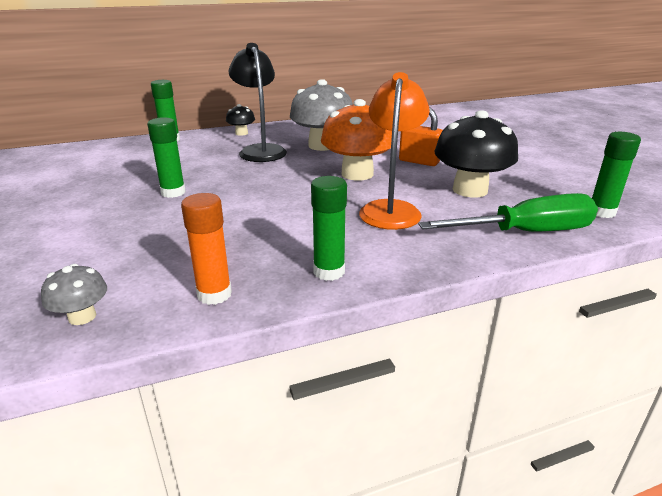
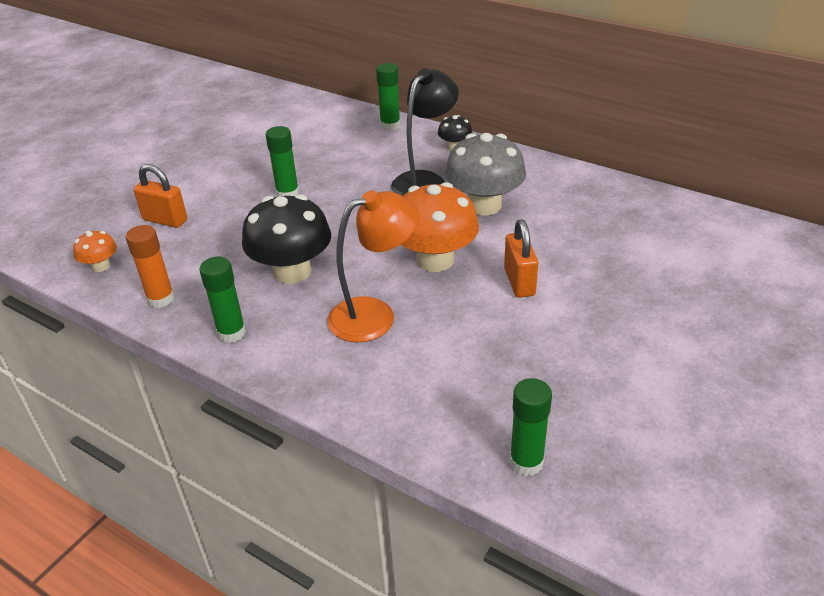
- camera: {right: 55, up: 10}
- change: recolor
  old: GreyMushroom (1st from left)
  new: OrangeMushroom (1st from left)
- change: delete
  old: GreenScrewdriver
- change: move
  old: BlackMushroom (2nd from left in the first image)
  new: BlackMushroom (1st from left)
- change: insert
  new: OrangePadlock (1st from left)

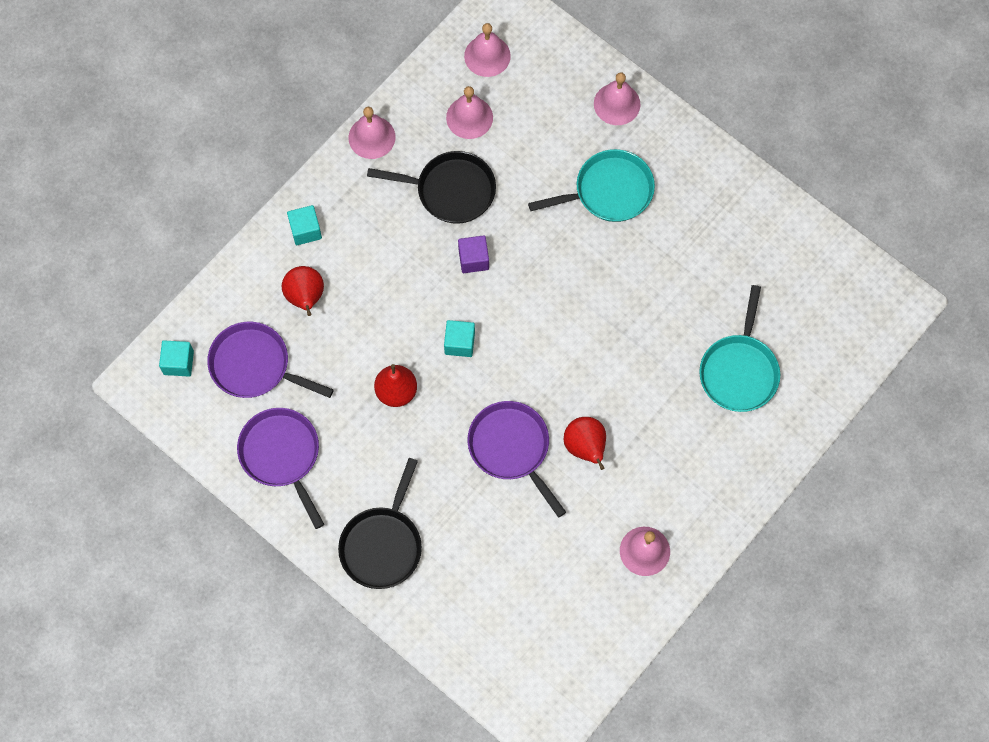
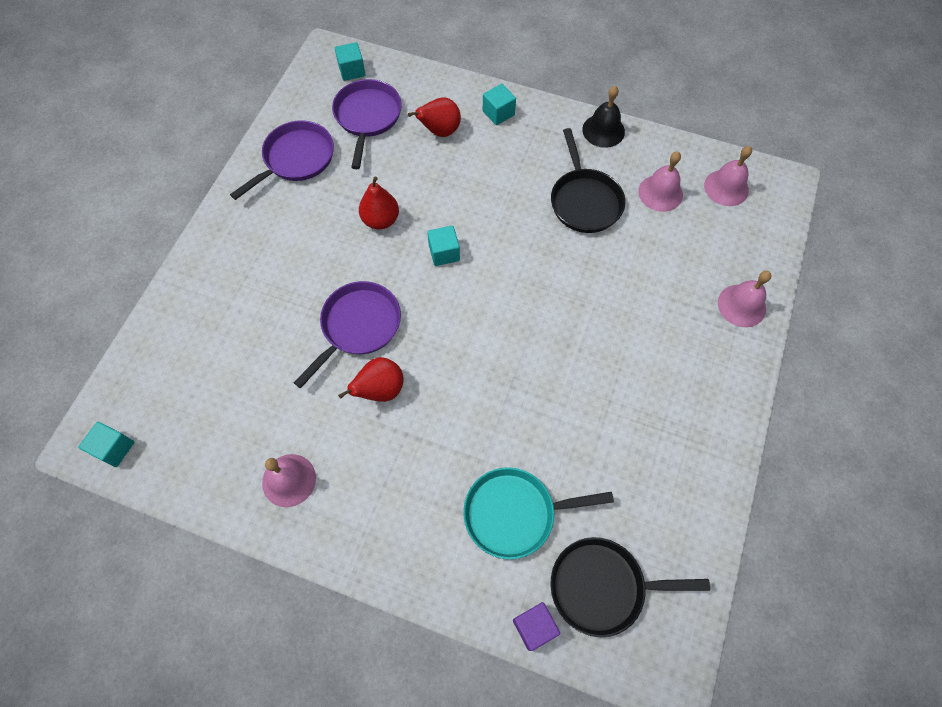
- camera: {right: 70, up: -5}
- change: move
  old: BlackPan (1st from left in the first image)
  new: BlackPan (2nd from left)
- change: recolor
  old: PinkBell (1st from left)
  new: BlackBell
- change: move
  old: PurpleCube
- change: delete
  old: TurquoisePan (1st from left)
- change: insert
  new: TurquoiseCube (1st from left)

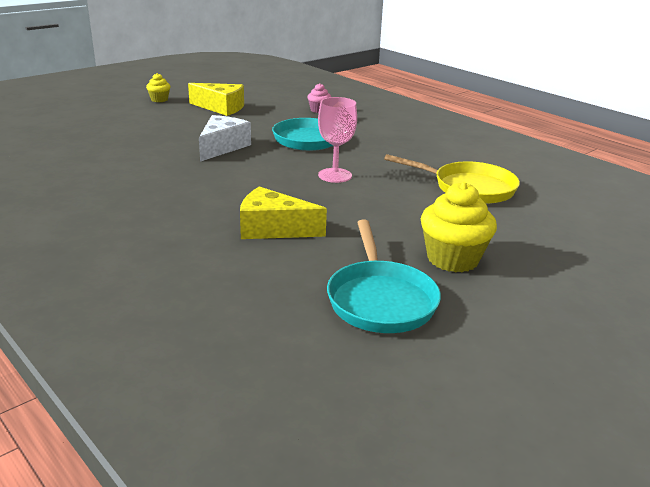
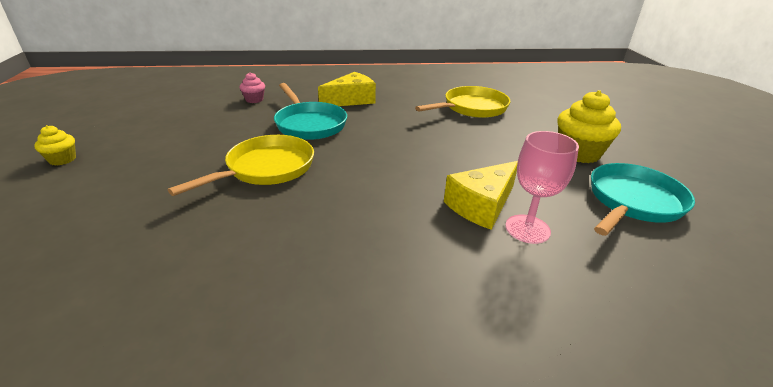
- camera: {right: -55, up: 5}
- change: move
  old: YellowCheese (1st from left)
- change: replace
  old: WhiteCheese
  new: YellowPan (1st from left)
- change: move
  old: PinkGoblet
- change: rotate
  old: TurquoisePan (2nd from left)
  degrees: -75

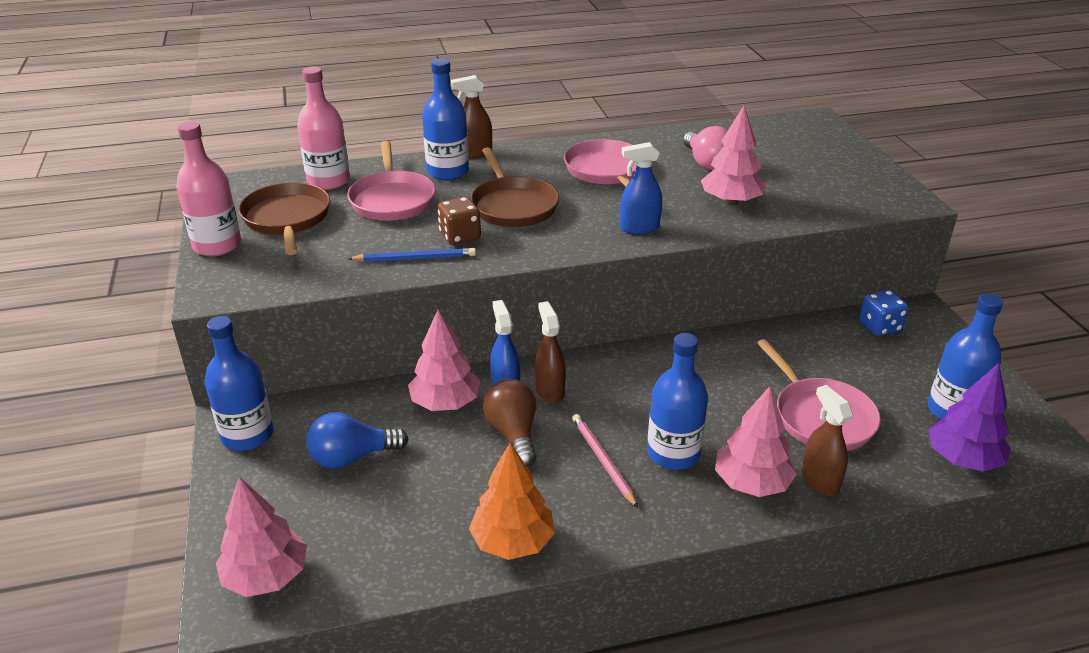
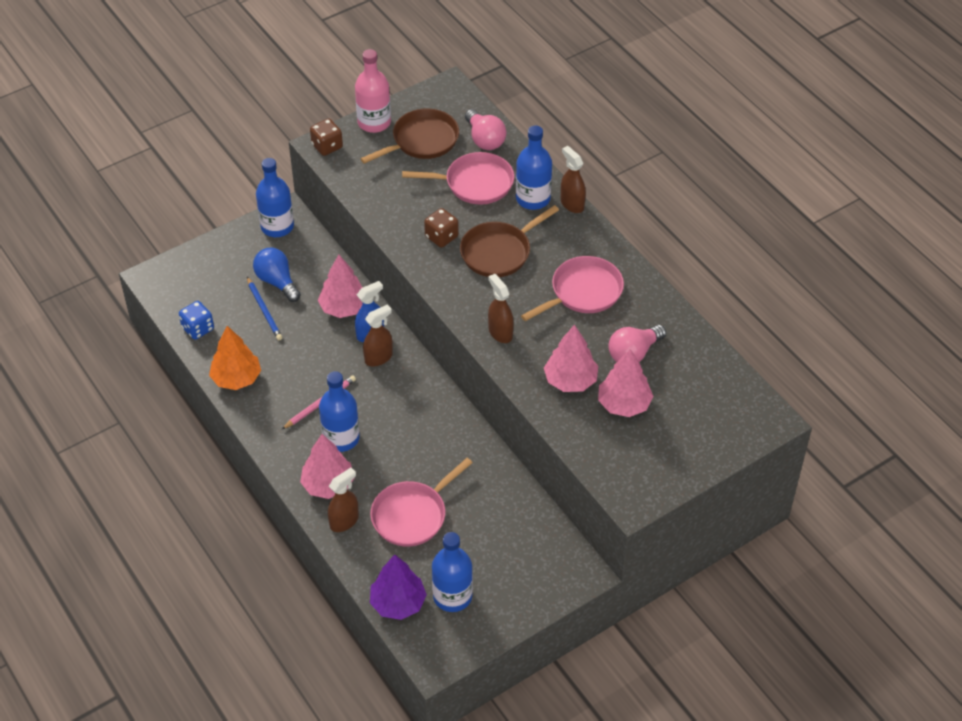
- camera: {right: 70, up: 15}
- change: move
  old: PinkTree (1st from left in the first image)
  new: PinkTree (4th from left)
- change: replace
  old: PinkBottle (2nd from left)
  new: PinkLightBulb (1st from left)
- change: rotate
  old: PinkPan (1st from left in the first image)
  degrees: -150
- change: move
  old: BluePencil
- change: delete
  old: BrownLightBulb
- change: recolor
  old: BlueSprayBottle (2nd from left)
  new: BrownSprayBottle (3rd from left)
- change: move
  old: BlueDice
- change: insert
  new: BrownDice (1st from left)

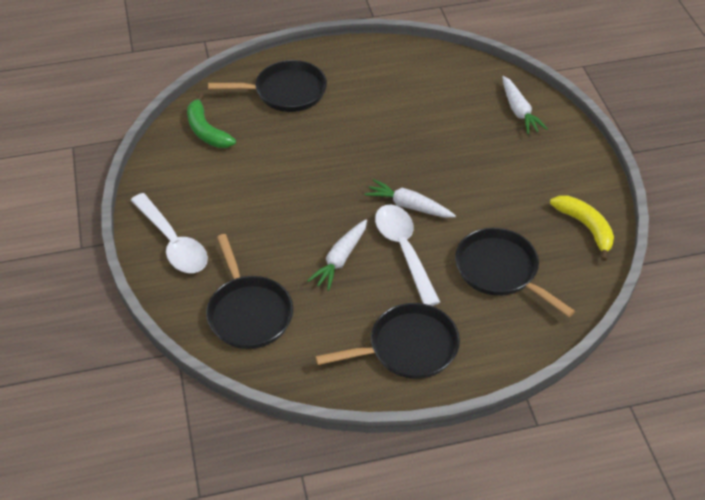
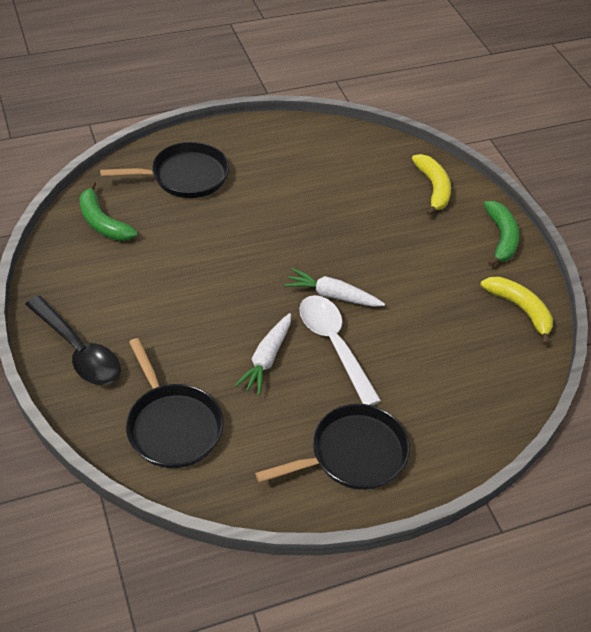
- camera: {right: -10, up: 0}
- change: recolor
  old: WhiteSpoon (1st from left)
  new: BlackSpoon
- change: delete
  old: BlackPan (4th from left)
- change: replace
  old: WhiteCarrot (3rd from left)
  new: YellowBanana (1st from left)
- change: insert
  new: GreenBanana (2nd from left)

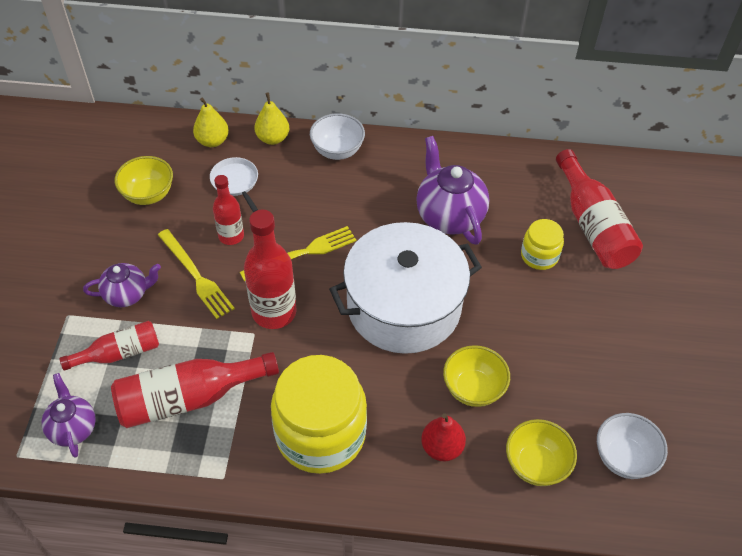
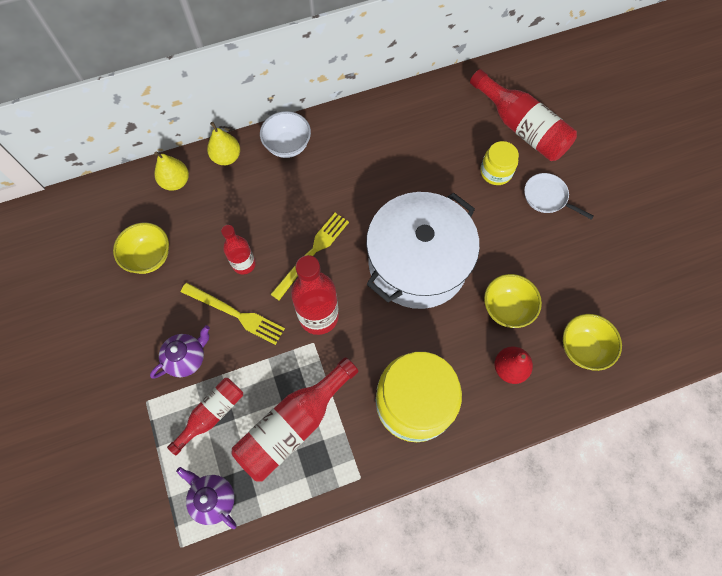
- camera: {right: -25, up: 15}
- change: move
  old: WhitePan
- change: delete
  old: PurpleTeapot (3rd from left)
- change: delete
  old: WhiteBowl (2nd from left)

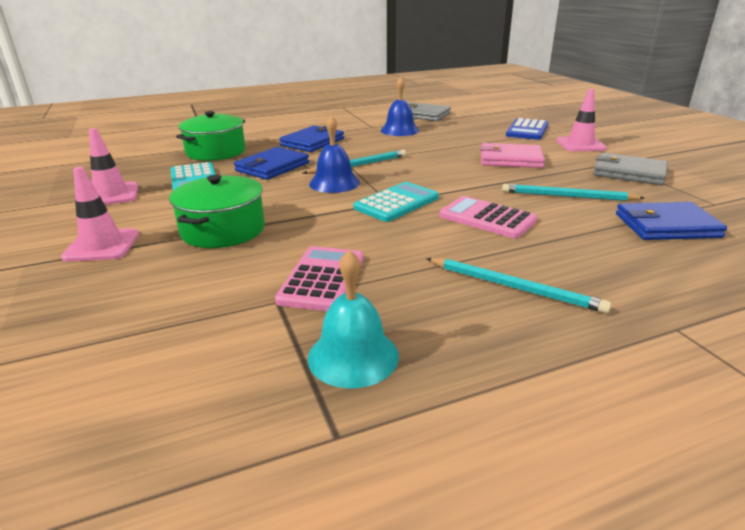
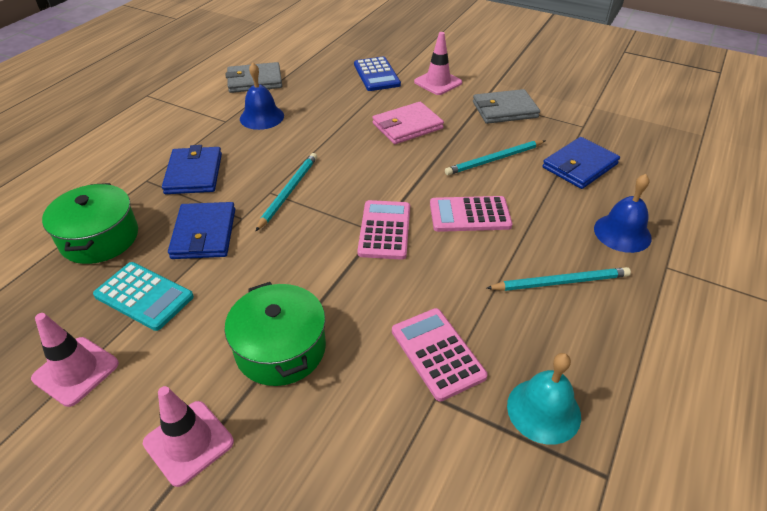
- camera: {right: -40, up: 15}
- change: move
  old: BlueBell (1st from left in the first image)
  new: BlueBell (2nd from left)
- change: recolor
  old: TurquoiseCalculator (2nd from left)
  new: PinkCalculator (1st from left)

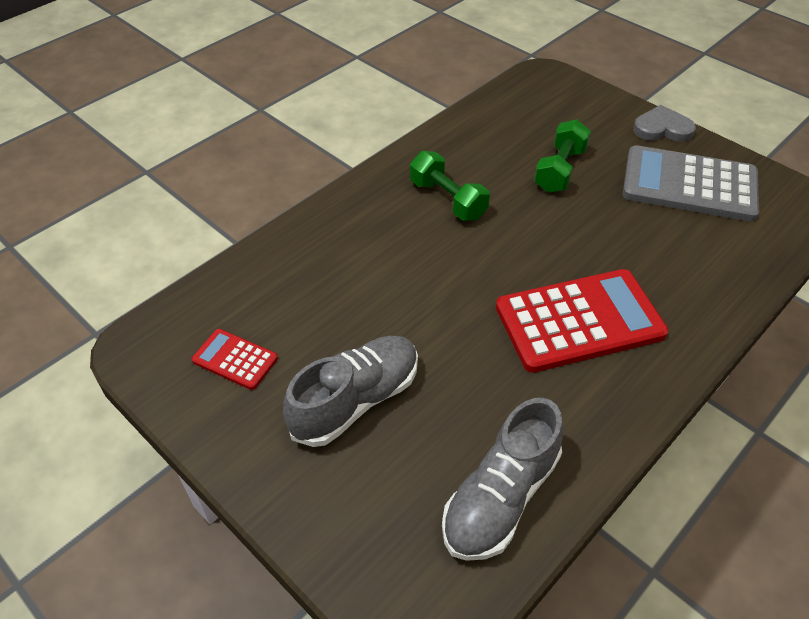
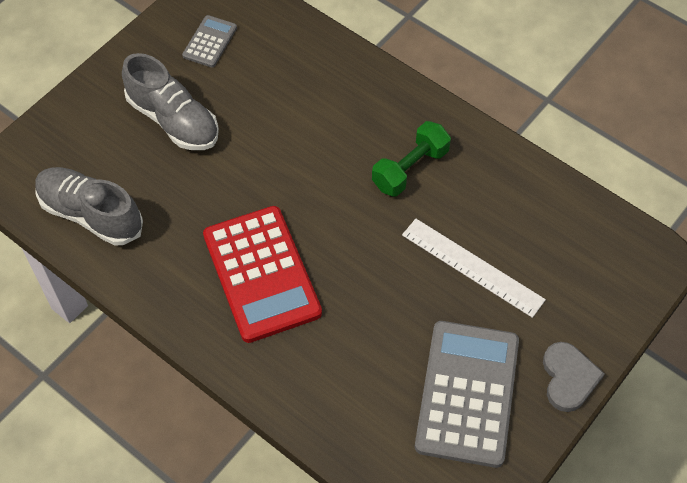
- camera: {right: 85, up: 10}
- change: recolor
  old: RedCalculator (1st from left)
  new: GreyCalculator (1st from left)
- change: replace
  old: GreenDumbbell (2nd from left)
  new: WhiteRuler

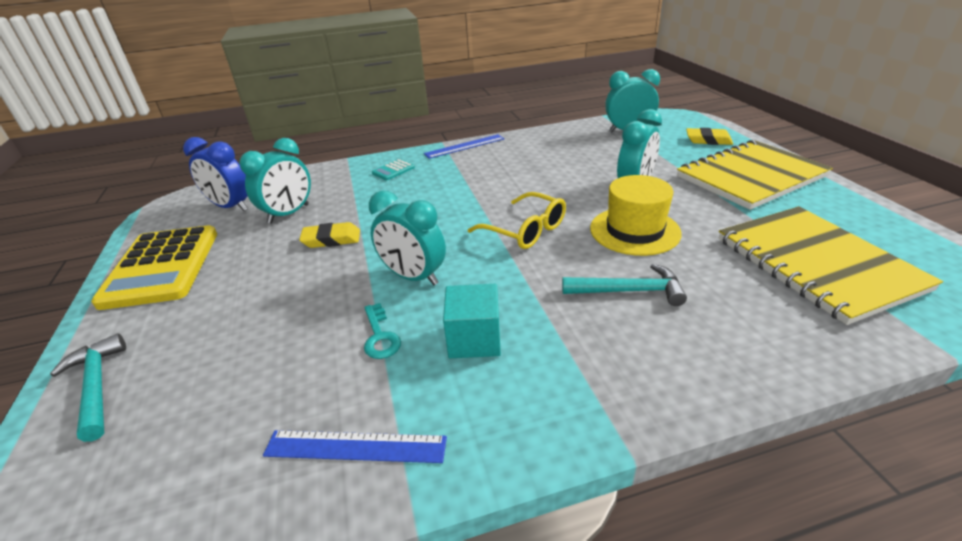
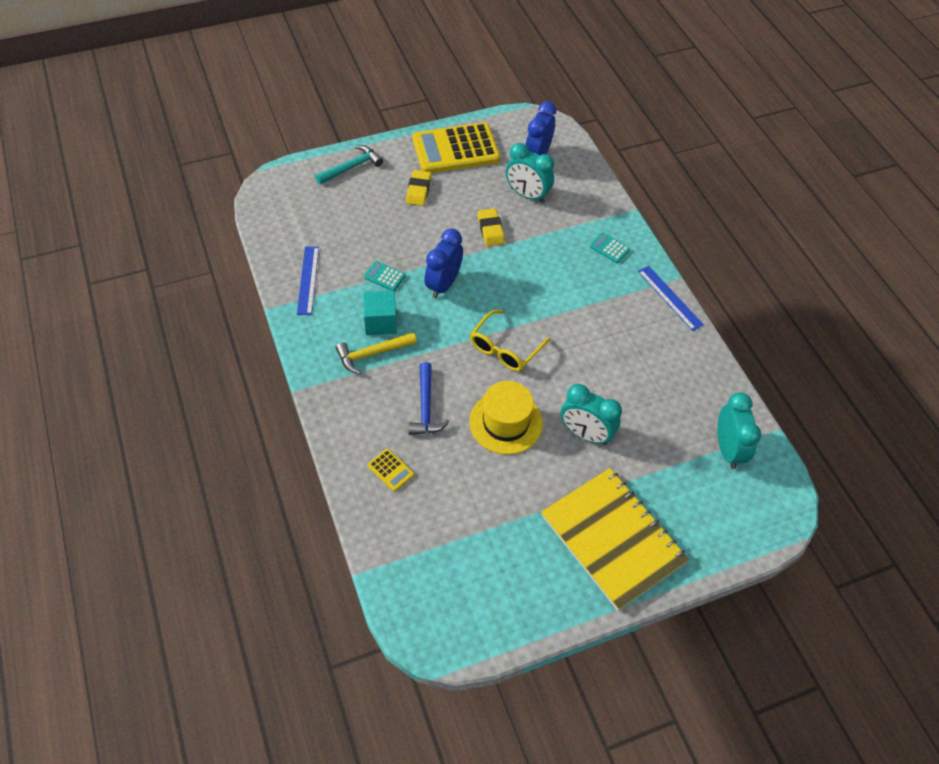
- camera: {right: 80, up: 20}
- change: replace
  old: TurquoiseKey
  new: TurquoiseCalculator (1st from left)
- change: recolor
  old: TurquoiseClock (2nd from left)
  new: BlueClock (1st from left)
- change: recolor
  old: TurquoiseHammer (2nd from left)
  new: BlueHammer
- change: move
  old: YellowEraser (2nd from left in the first image)
  new: YellowEraser (1st from left)
- change: delete
  old: YellowNotebook (2nd from left)
- change: insert
  new: YellowHammer
- change: insert
  new: YellowCalculator (1st from left)

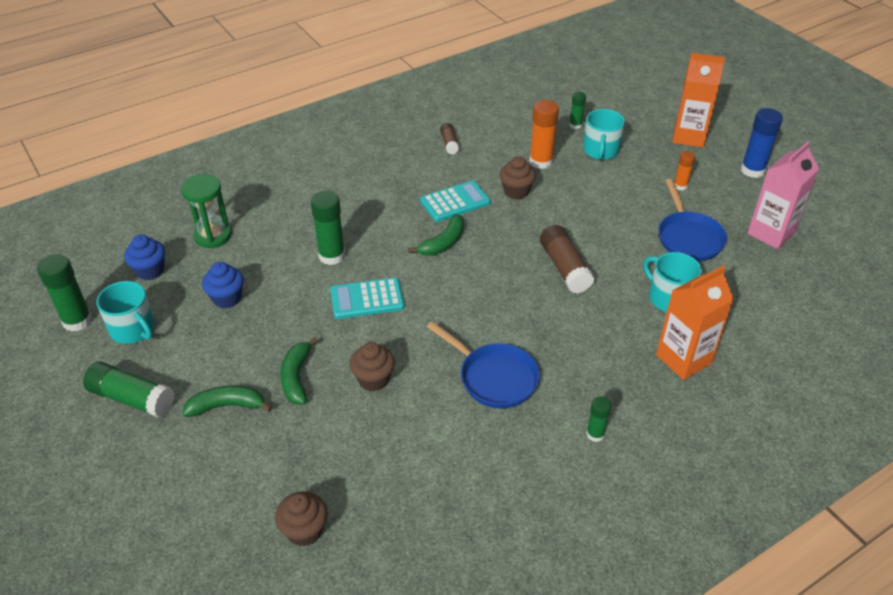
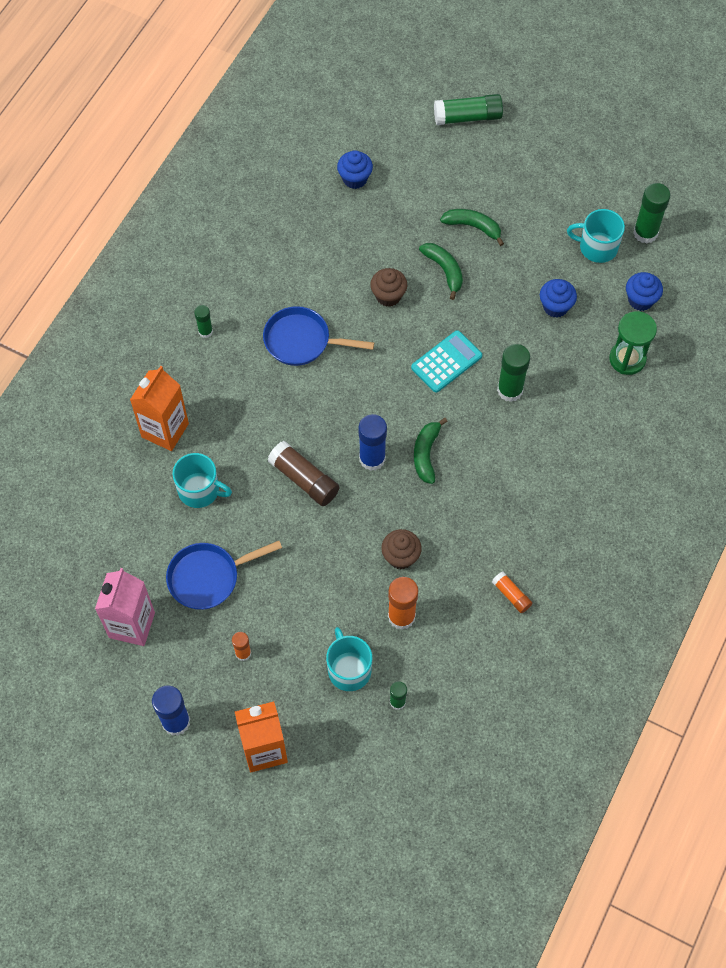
- camera: {right: 150, up: 20}
- change: move
  old: GreenGlueStick (2nd from left in the first image)
  new: GreenGlueStick (3rd from left)
- change: rotate
  old: GreenBanana (1st from left in the first image)
  degrees: -120
- change: recolor
  old: BrownCupcake (1st from left)
  new: BlueCupcake (1st from left)
- change: delete
  old: TurquoiseCalculator (2nd from left)
- change: recolor
  old: BrownGlueStick (1st from left)
  new: OrangeGlueStick (3rd from left)
- change: rotate
  old: BluePan (2nd from left in the first image)
  degrees: -75
- change: insert
  new: BlueGlueStick (2nd from left)

